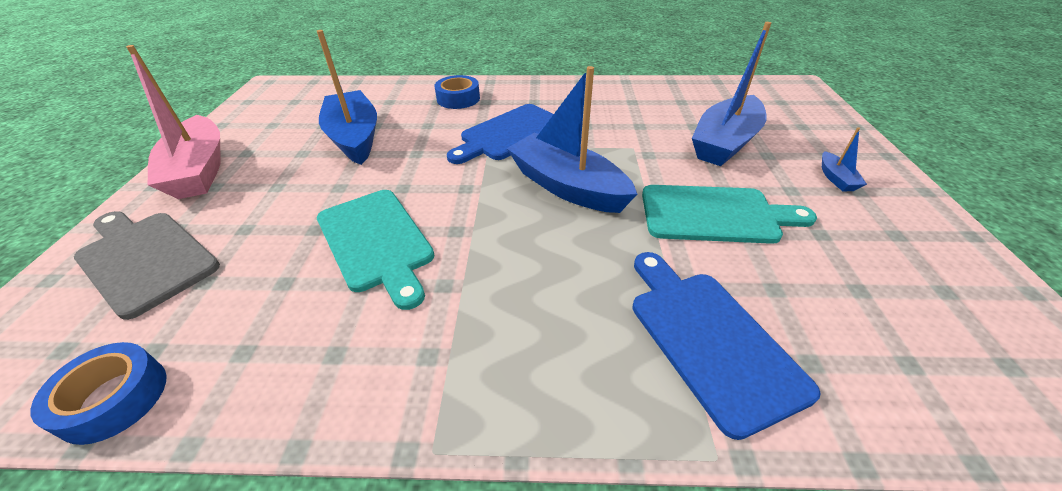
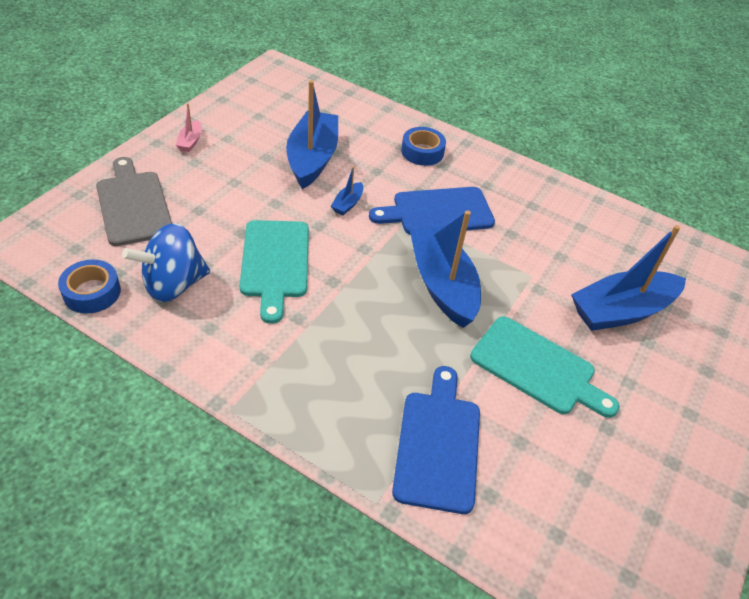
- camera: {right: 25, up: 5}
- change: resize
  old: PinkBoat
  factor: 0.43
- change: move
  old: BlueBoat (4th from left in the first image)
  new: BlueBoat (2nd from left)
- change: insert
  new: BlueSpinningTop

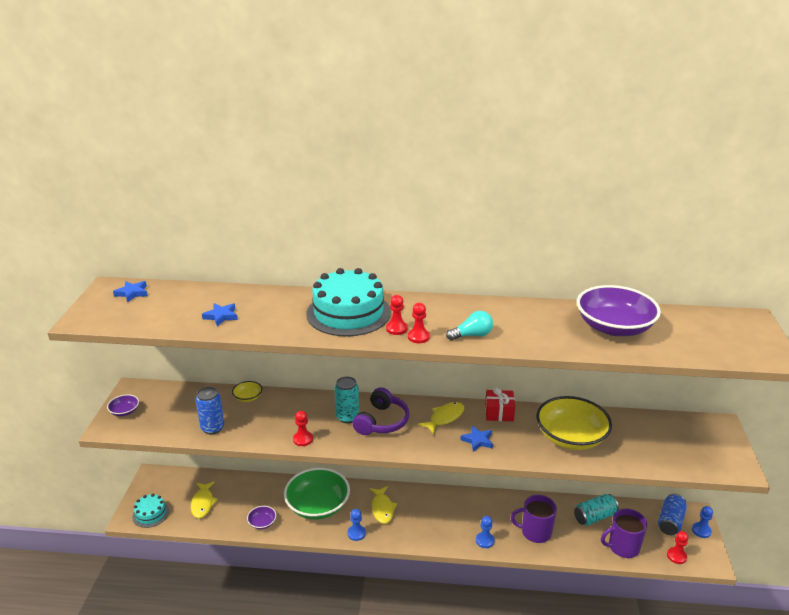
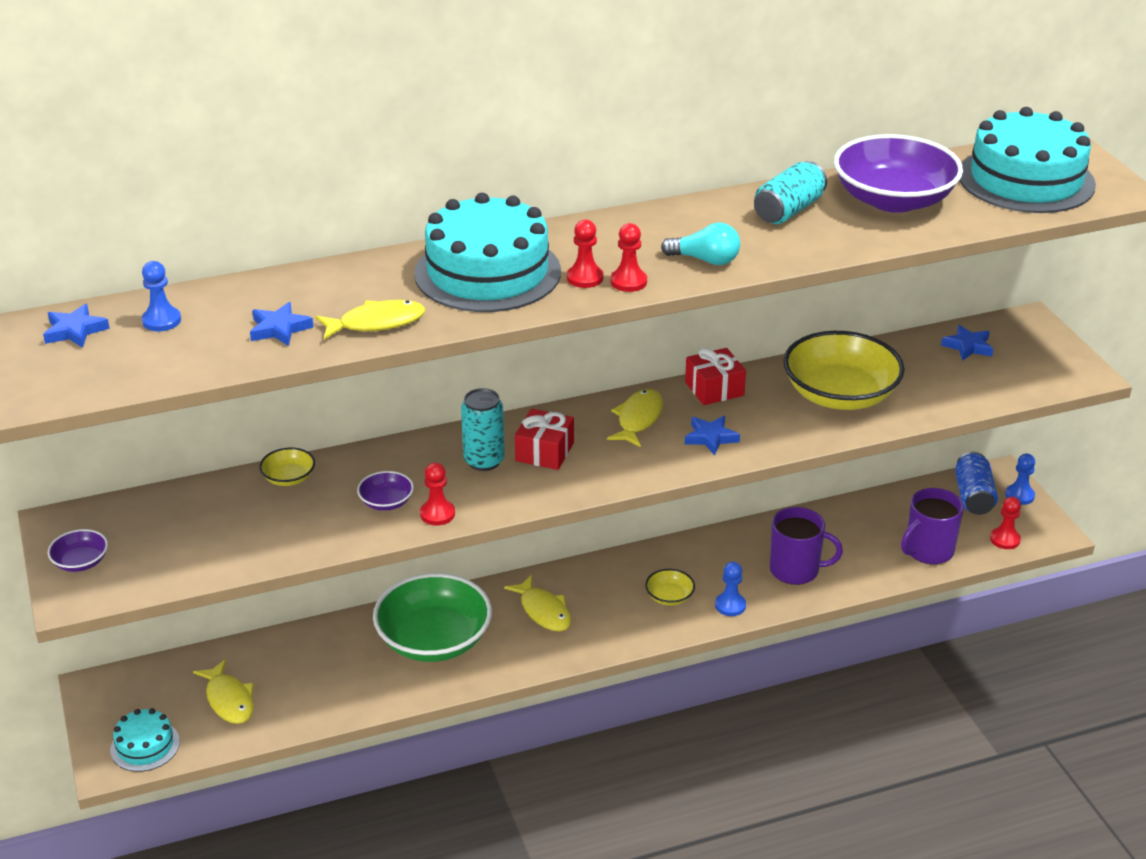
- camera: {right: -25, up: 5}
- change: delete
  old: BlueCan (1st from left)
- change: move
  old: PurpleBowl (2nd from left)
- change: move
  old: BluePawn (1st from left)
- change: replace
  old: PurpleHeadphones
  new: RedGift (1st from left)
- change: rotate
  old: TurquoiseLightBulb
  degrees: 60
- change: rotate
  old: PurpleMug (1st from left)
  degrees: -150
- change: move
  old: TurquoiseCan (2nd from left)
- change: insert
  new: YellowFish (2nd from left)
- change: insert
  new: YellowBowl (2nd from left)
- change: insert
  new: BlueStar (4th from left)
- change: insert
  new: TurquoiseCake (3rd from left)

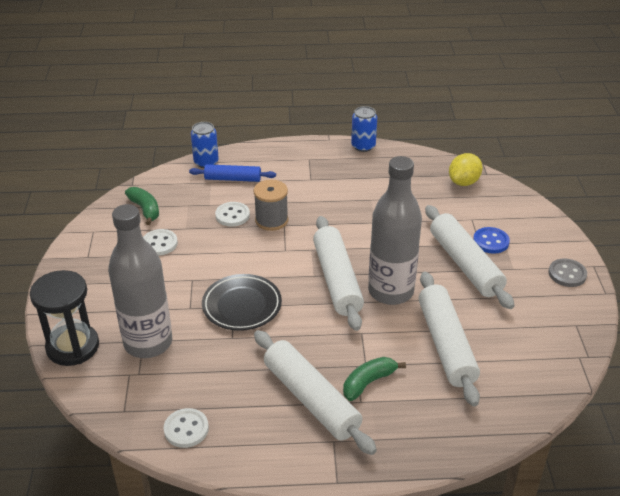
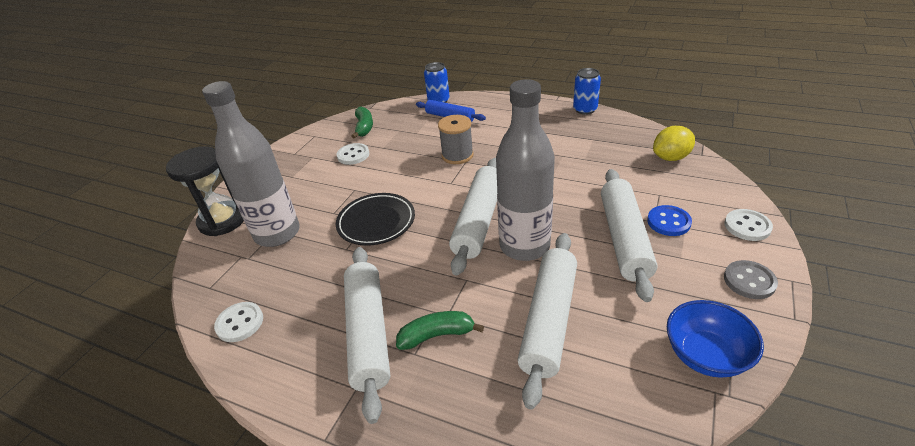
- camera: {right: 30, up: 0}
- change: move
  old: WhiteButton (3rd from left)
- change: insert
  new: BlueBowl

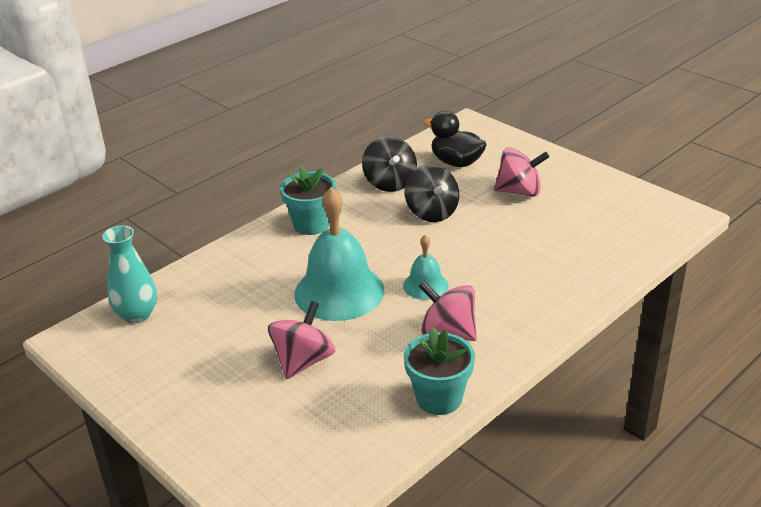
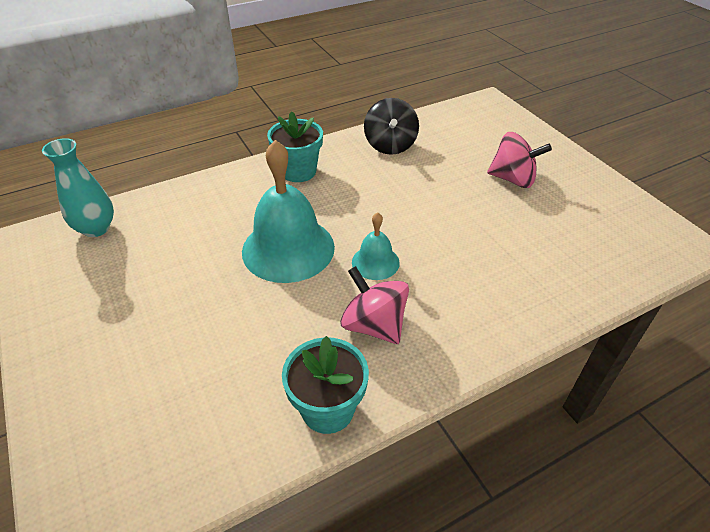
- camera: {right: 15, up: 10}
- change: delete
  old: PinkSpinningTop (1st from left)
- change: delete
  old: BlackSpinningTop (2nd from left)
- change: delete
  old: BlackDuck

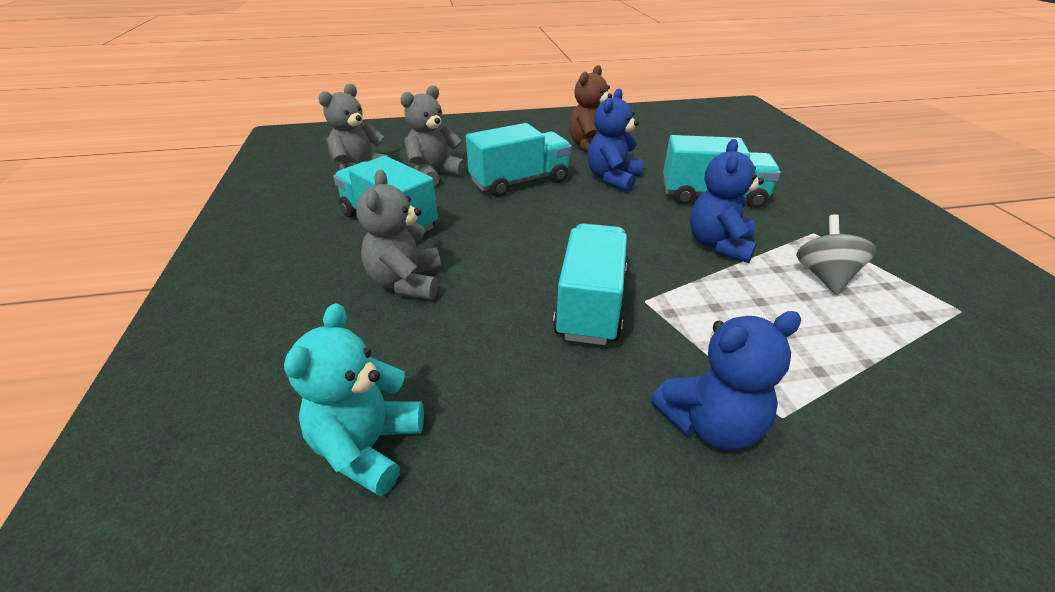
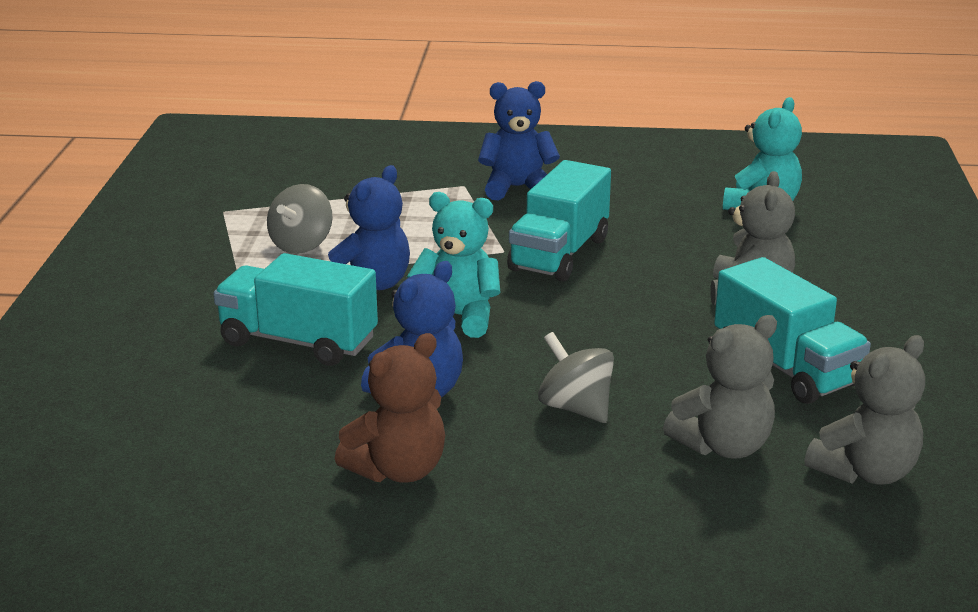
- camera: {right: -165, up: -10}
- change: replace
  old: TurquoiseTruck (2nd from left)
  new: GreySpinningTop (2nd from left)
- change: insert
  new: TurquoiseTeddyBear (1st from left)

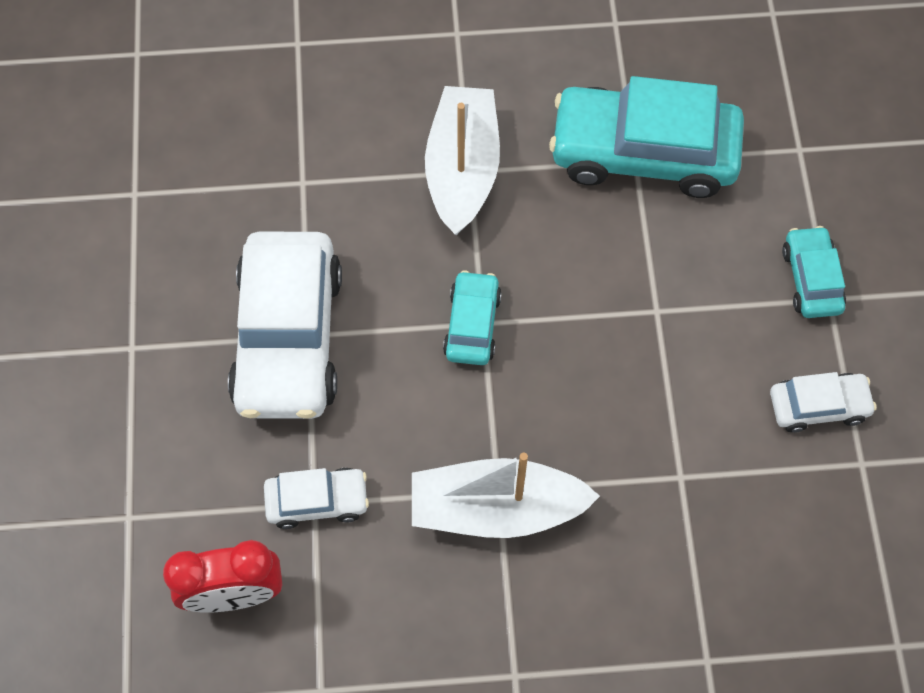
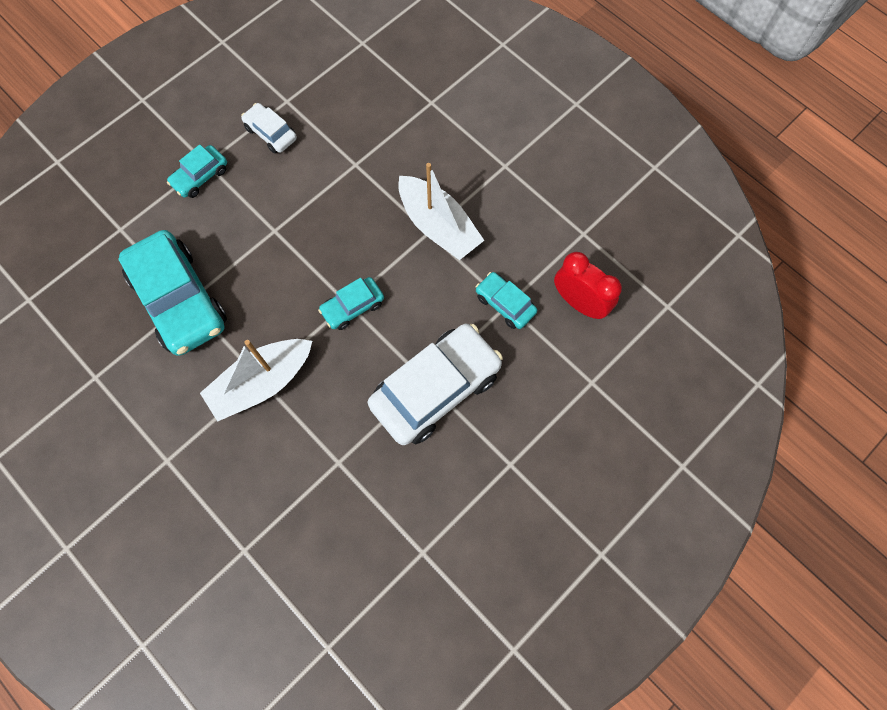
- camera: {right: -130, up: 5}
- change: recolor
  old: WhiteCar (2nd from left)
  new: TurquoiseCar (4th from left)

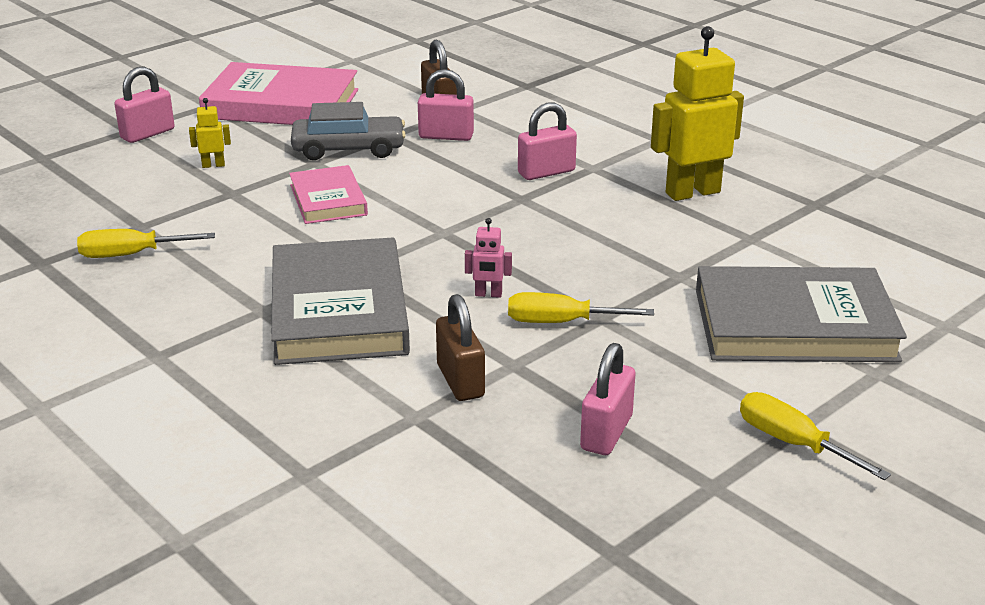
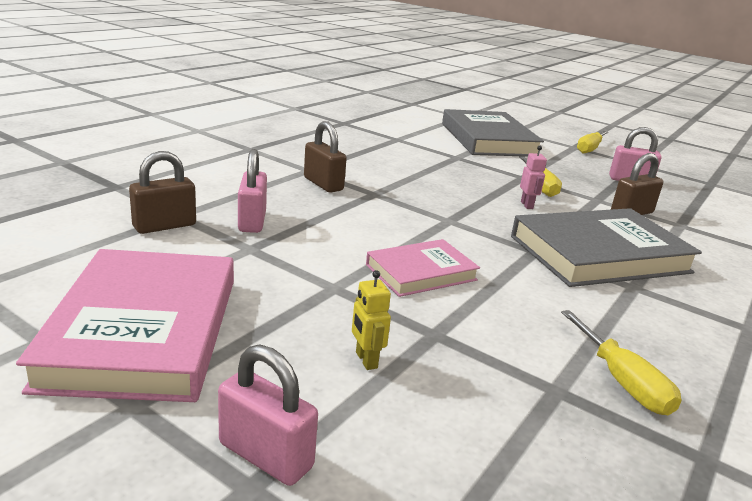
- camera: {right: -105, up: -5}
- change: delete
  old: GreyCar
- change: recolor
  old: PinkPadlock (3rd from left)
  new: BrownPadlock (2nd from left)
- change: delete
  old: YellowRobot (2nd from left)

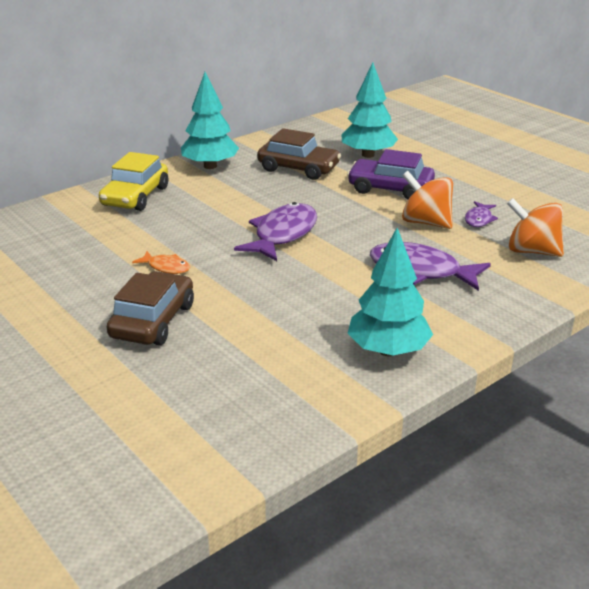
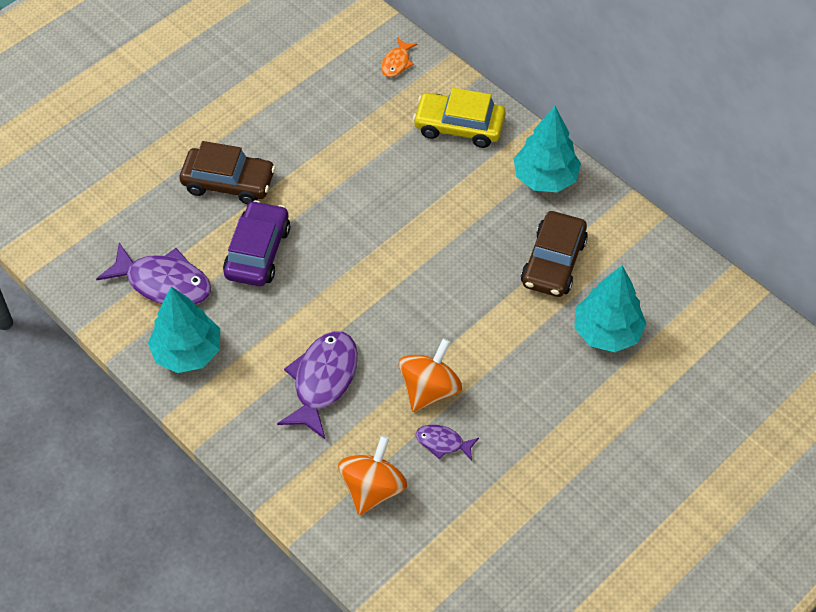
- camera: {right: 85, up: 25}
- change: move
  old: OrangeFish
- change: move
  old: PurpleFish (1st from left)
- change: move
  old: PurpleCar

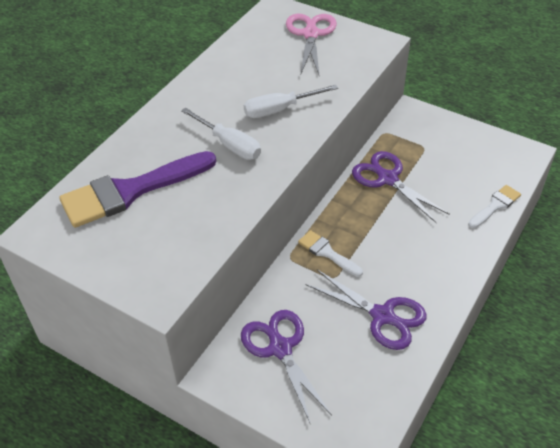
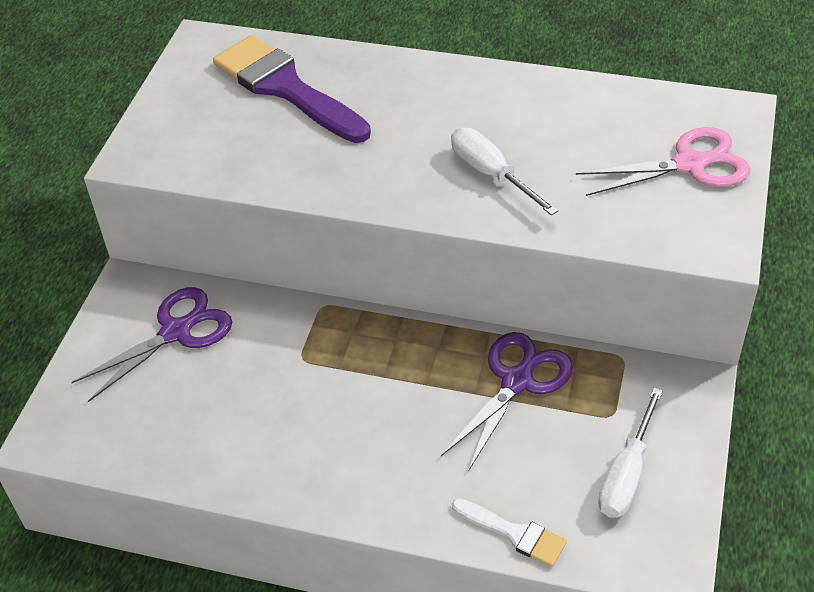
- camera: {right: 75, up: 0}
- change: move
  old: WhiteScrewdriver (1st from left in the first image)
  new: WhiteScrewdriver (2nd from left)
- change: delete
  old: WhiteBrush (1st from left)
- change: delete
  old: PurpleScissors (2nd from left)

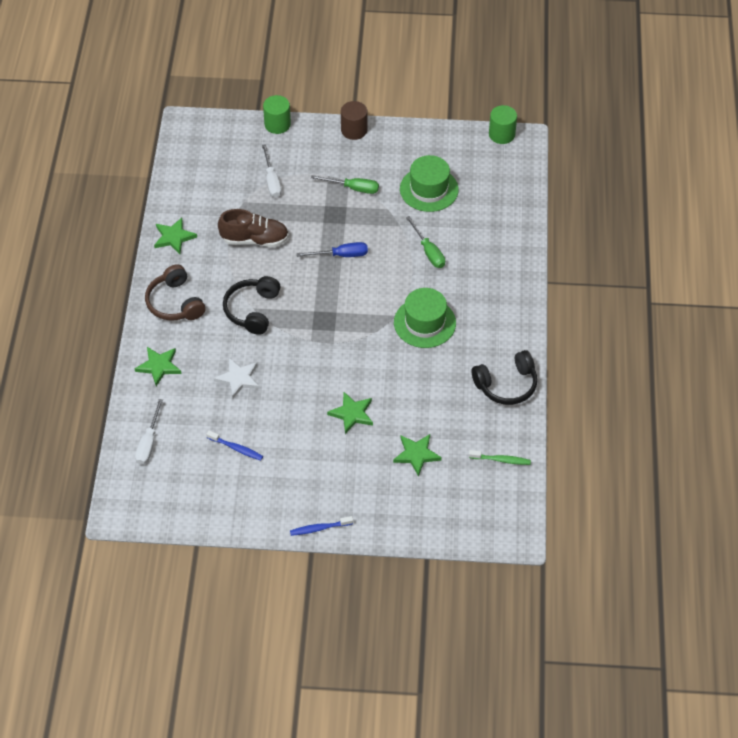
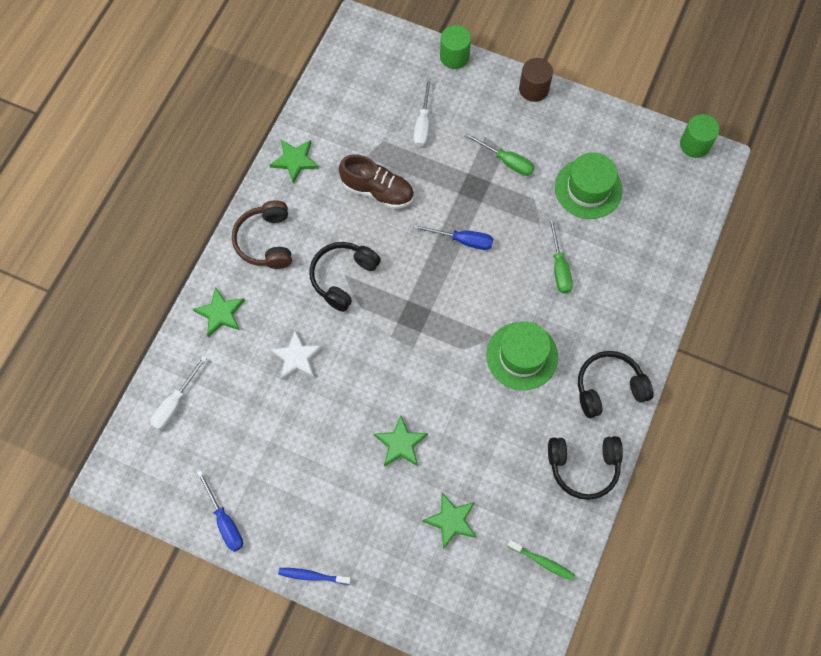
- camera: {right: 20, up: 15}
- change: delete
  old: BlueToothbrush (1st from left)
- change: insert
  new: BlueScrewdriver (1st from left)
- change: insert
  new: BlackHeadphones (3rd from left)

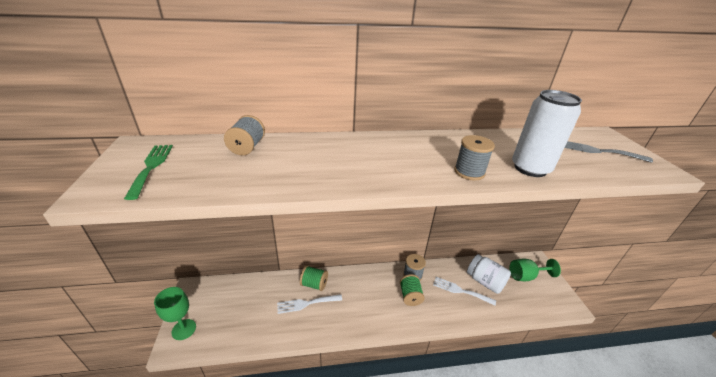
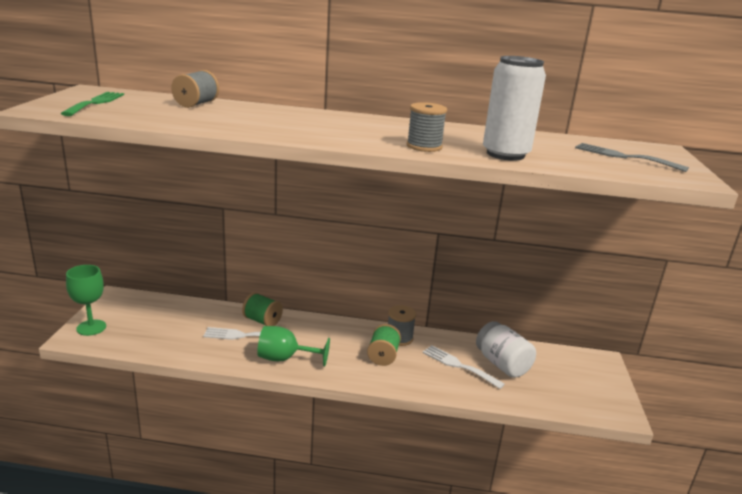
- camera: {right: 15, up: -10}
- change: move
  old: GreenGoblet (2nd from left)

